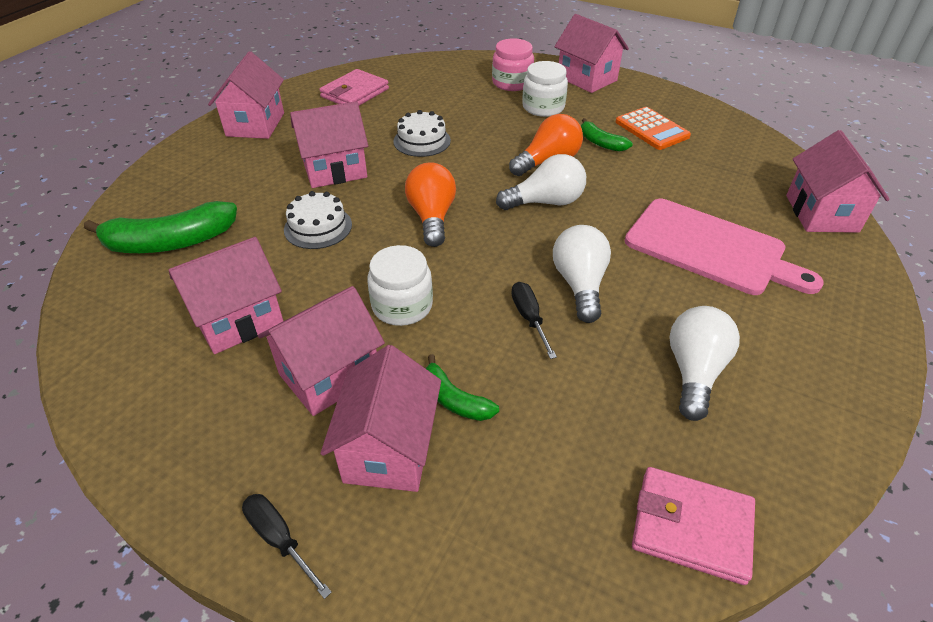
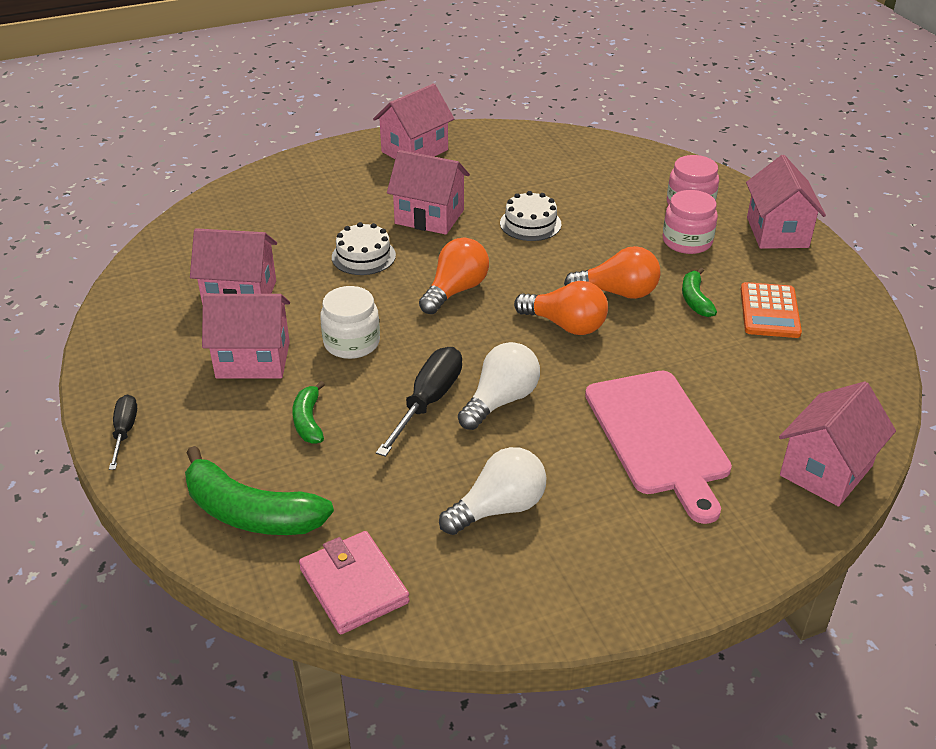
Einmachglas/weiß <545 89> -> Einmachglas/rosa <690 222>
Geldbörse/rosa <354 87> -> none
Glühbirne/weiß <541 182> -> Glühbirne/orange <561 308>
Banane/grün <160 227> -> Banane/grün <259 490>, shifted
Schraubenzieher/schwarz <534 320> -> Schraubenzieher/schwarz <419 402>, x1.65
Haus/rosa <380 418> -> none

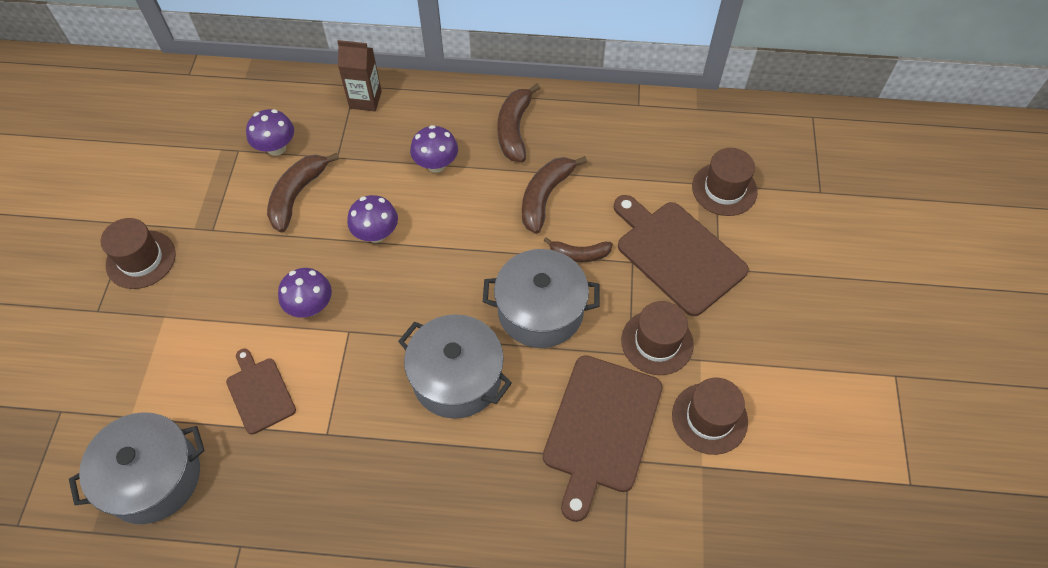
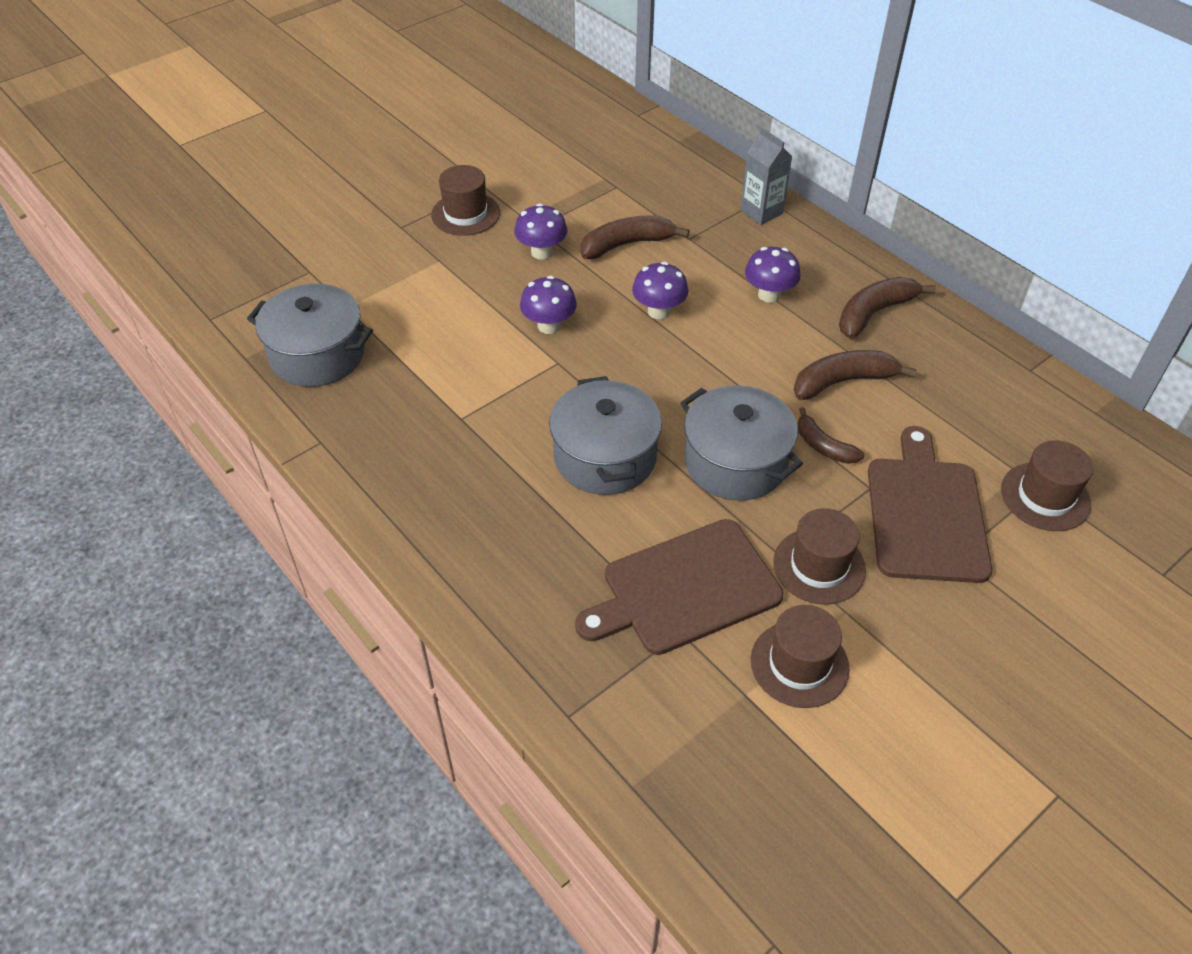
Getränkekarton/braun <359 75> -> Getränkekarton/grau <766 176>
Pilz/lila <270 132> -> Pilz/lila <541 232>, shifted
Schneidebrett/braun <261 392> -> none

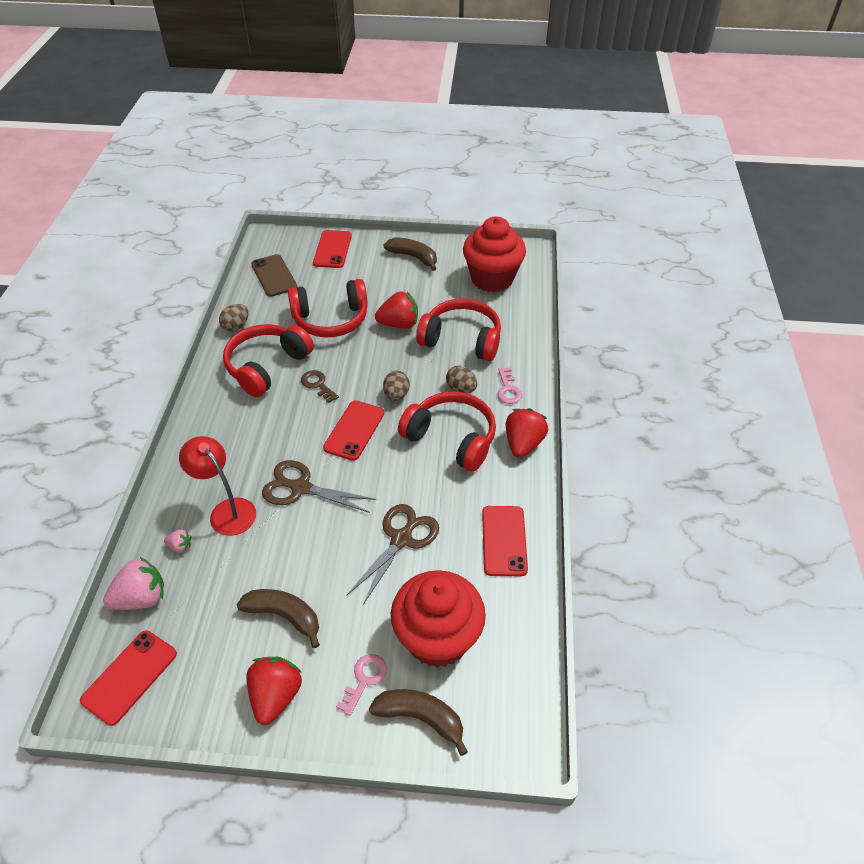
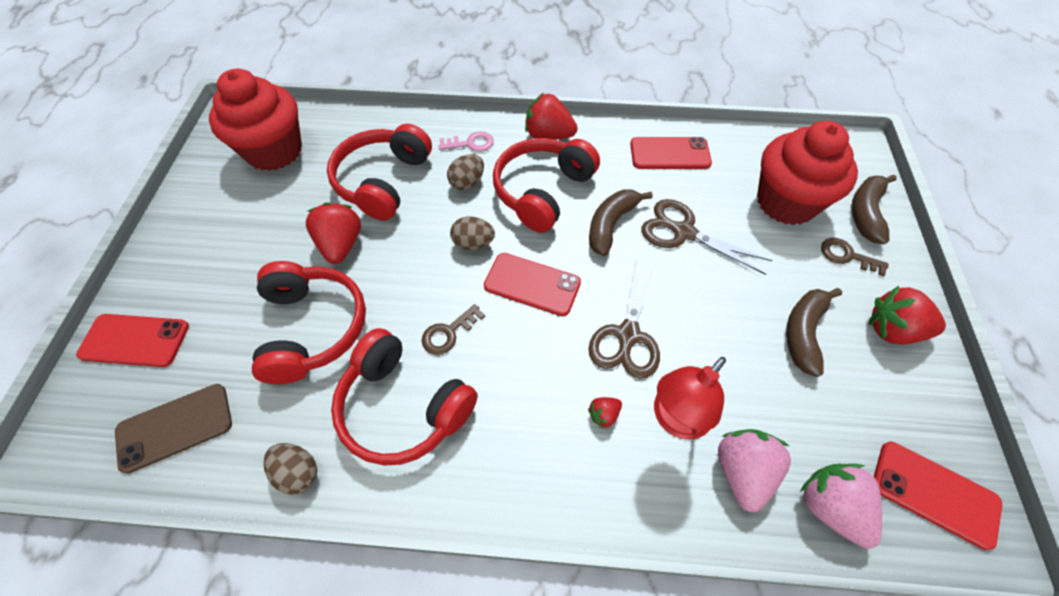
Banane/braun <410 254> -> Banane/braun <621 223>, shifted
Erdbeere/rosa <178 541> -> Erdbeere/rosa <754 470>, x2.03
Schlüssel/rosa <361 685> -> Schlüssel/braun <855 257>
none -> Erdbeere/rot <605 413>

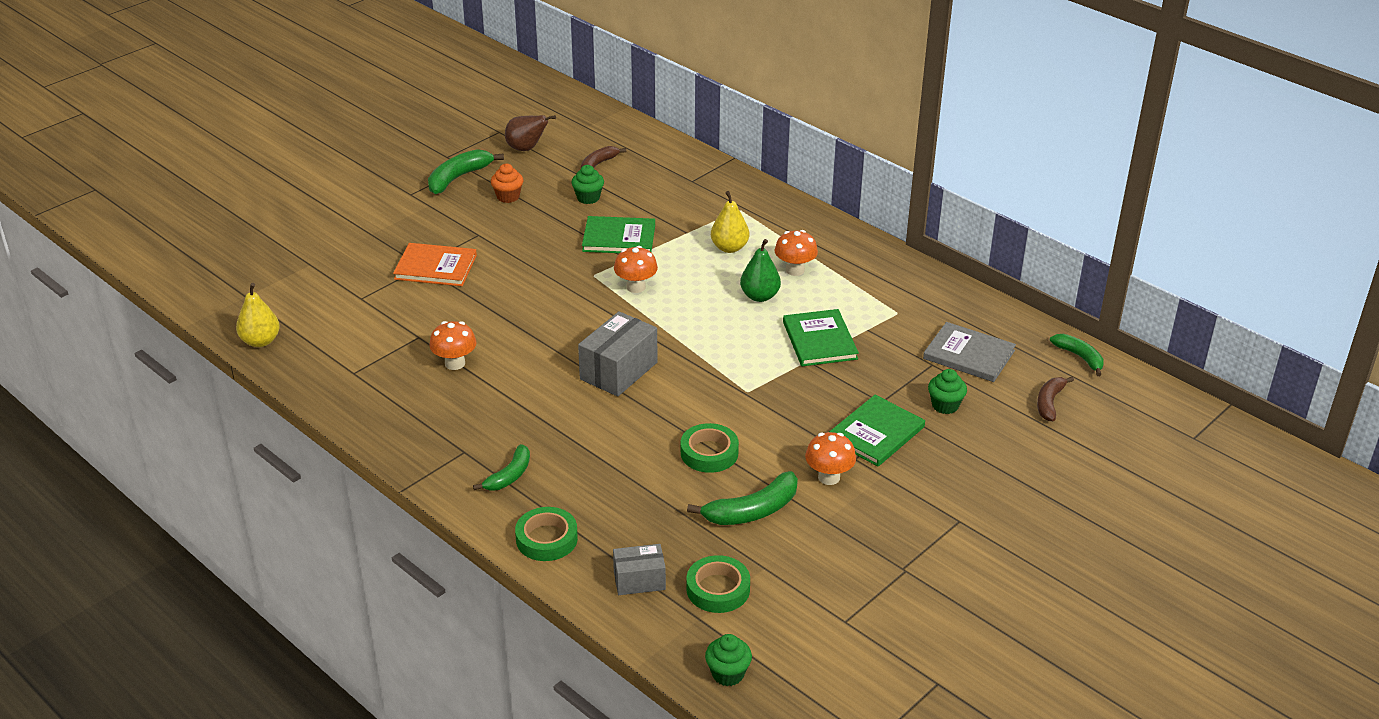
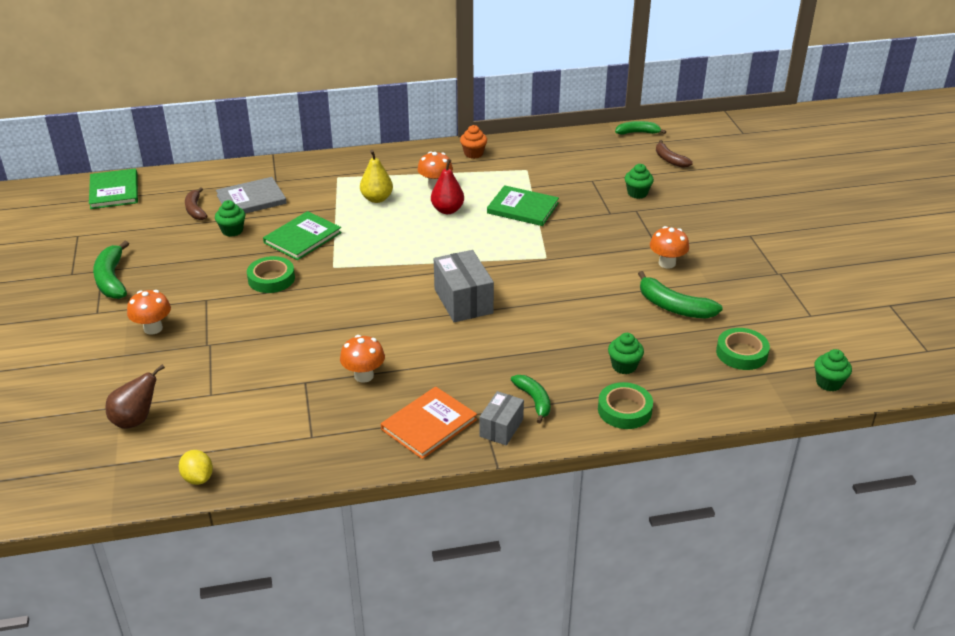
Birne/braun <530 133> -> Birne/braun <135 396>, shifted
Muffin/orange <507 183> -> Muffin/orange <473 142>, shifted
Birne/grün <760 270> -> Birne/rot <447 186>
Buch/orange <435 264> -> Buch/orange <429 422>, shifted
Pilz/orange <636 269> -> Pilz/orange <149 312>, shifted
Birne/gelb <258 315> -> Zitrone/gelb <196 467>
Buch/grau <969 352> -> Buch/grau <251 195>, shifted
Buch/grün <877 431> -> Buch/grün <113 188>, shifted
Klebeband/grün <710 448> -> Klebeband/grün <271 274>, shifted
Banane/grün <742 498> -> Banane/grün <680 295>, 120 degrees clockwise
Schachtel/grau <639 569> -> Schachtel/grau <502 418>, shifted
none -> Muffin/grün <626 353>

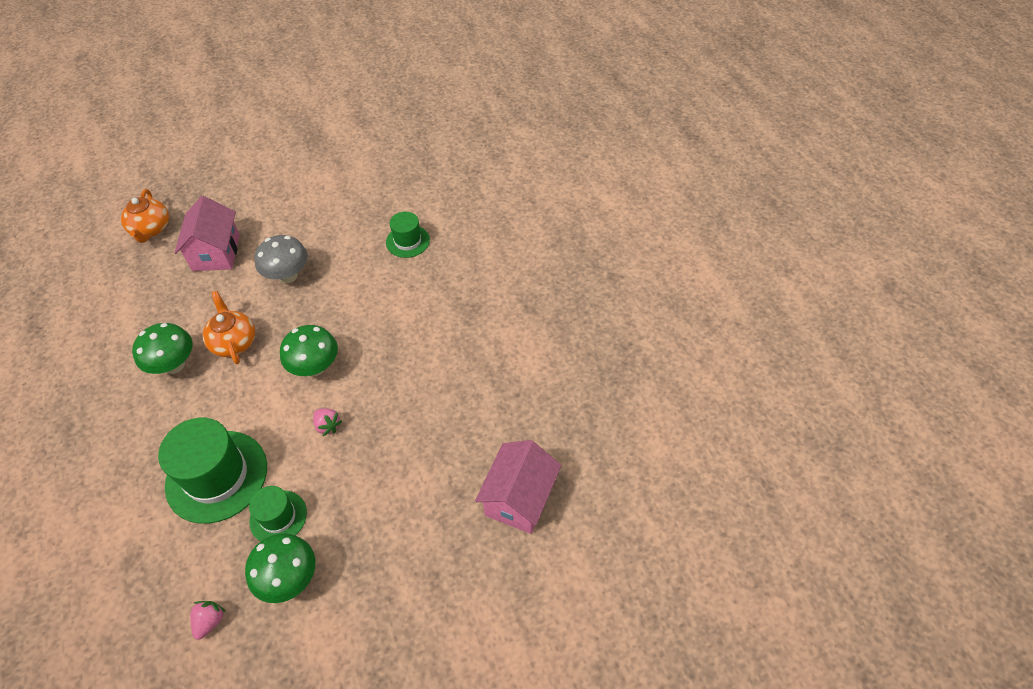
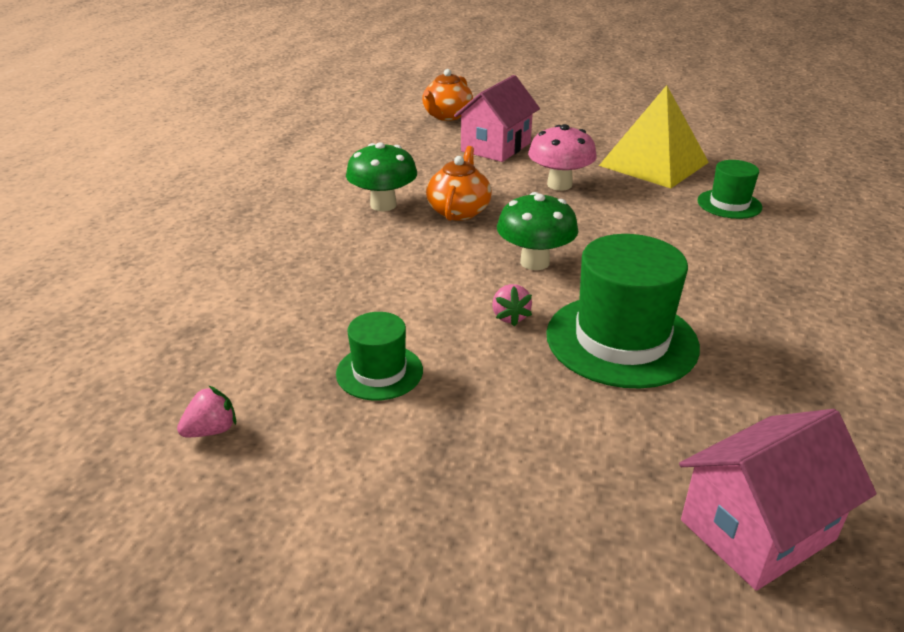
Pilz/grau <281 259> -> Pilz/rosa <562 157>
Hut/grün <212 471> -> Hut/grün <623 311>, shifted
Pilz/grün <280 568> -> none
none -> Pyramide/gelb <654 136>

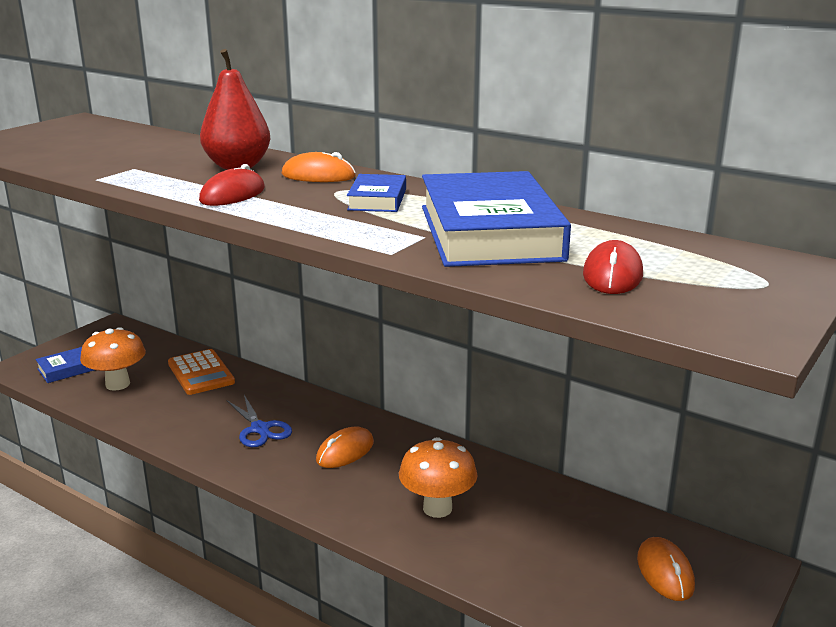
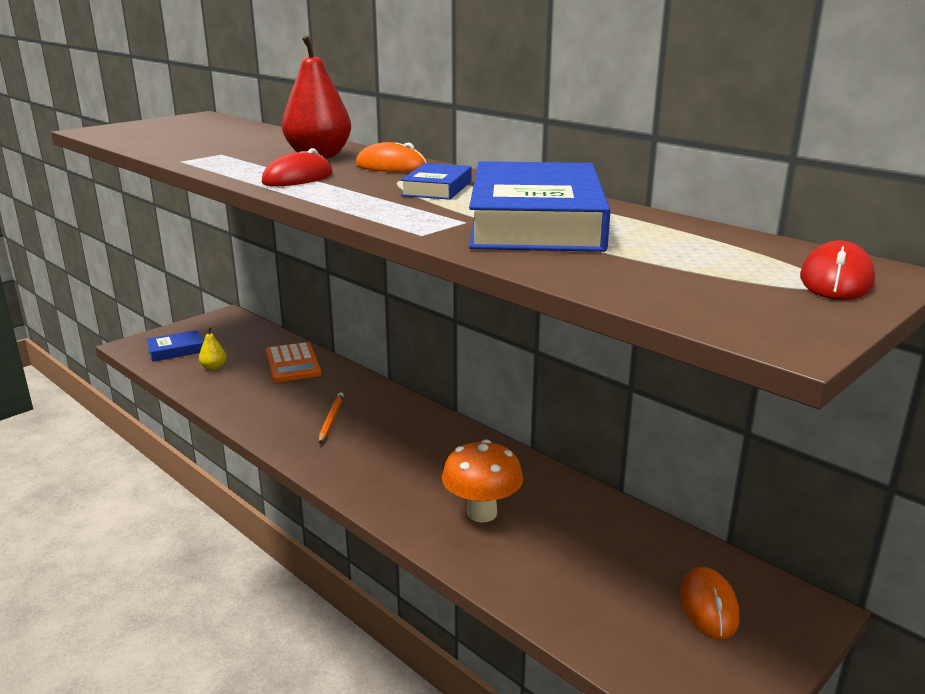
Computermaus/rot <613 267> -> Computermaus/rot <837 270>, shifted
Pilz/orange <113 359> -> Birne/gelb <212 348>
Schere/blau <259 421> -> Bleistift/orange <331 418>
Computermaus/orange <345 447> -> none

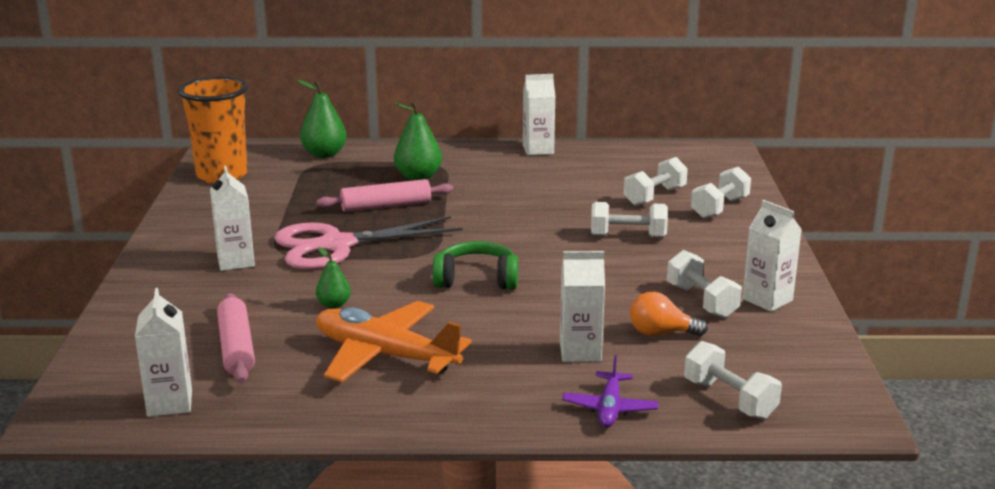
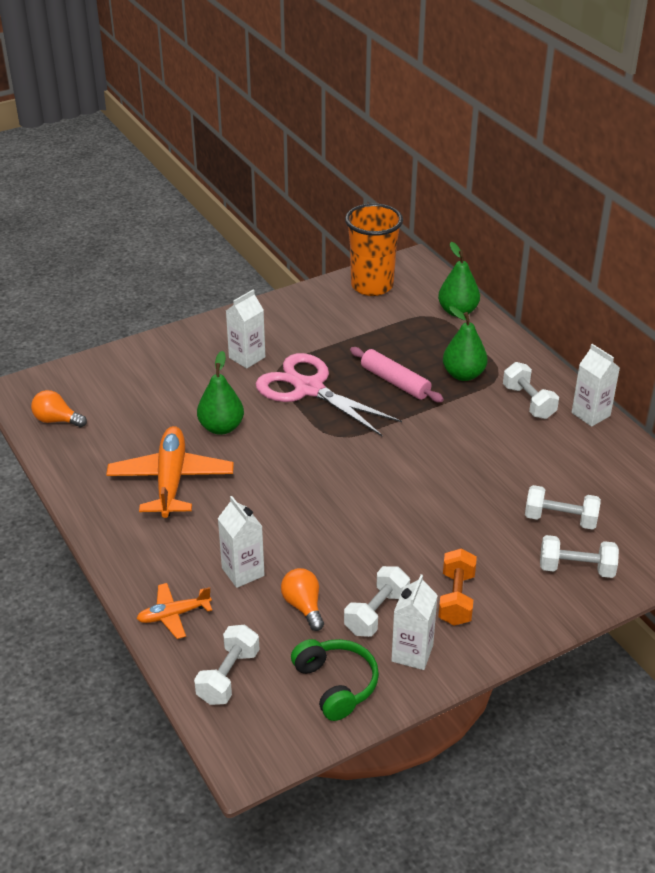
Hantel/weiß <629 220> -> Hantel/weiß <531 390>, shifted
Kopfhörer/grün <475 265> -> Kopfhörer/grün <335 680>, shifted
Birne/grün <333 278> -> Birne/grün <220 393>, x1.73
Getränkekarton/weiß <163 352> -> Glühbirne/orange <59 408>
Nudelholz/rosa <236 338> -> none
Flugzeug/lila <610 391> -> Flugzeug/orange <174 611>
none -> Hantel/orange <457 587>

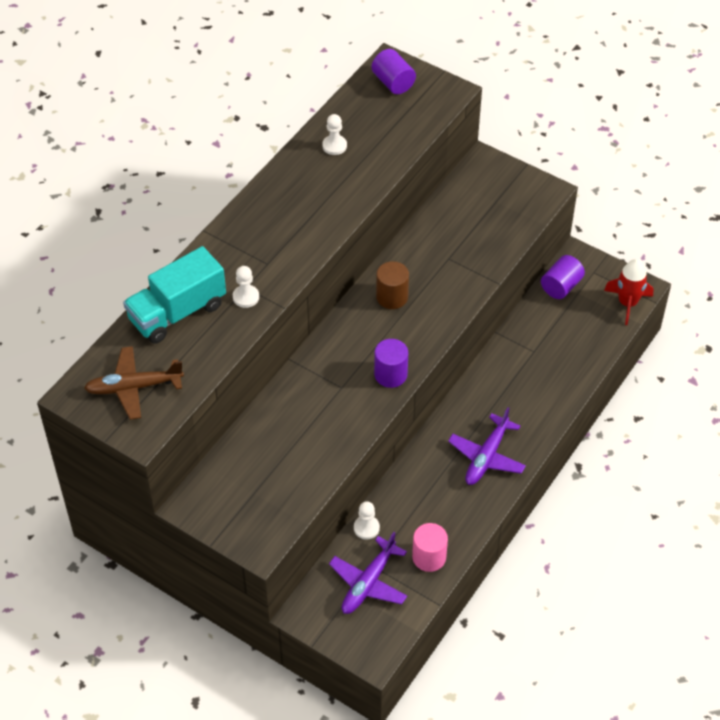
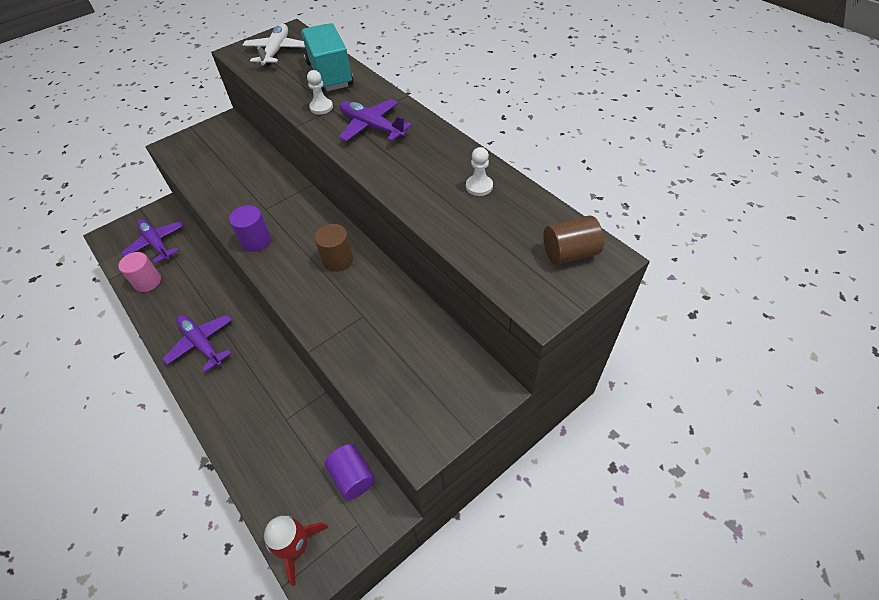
Vollzylinder/lila <394 71> -> Vollzylinder/braun <573 240>
Flugzeug/braun <134 383> -> Flugzeug/weiß <274 45>
Bauer/weiß <367 520> -> none
none -> Flugzeug/lila <375 120>

